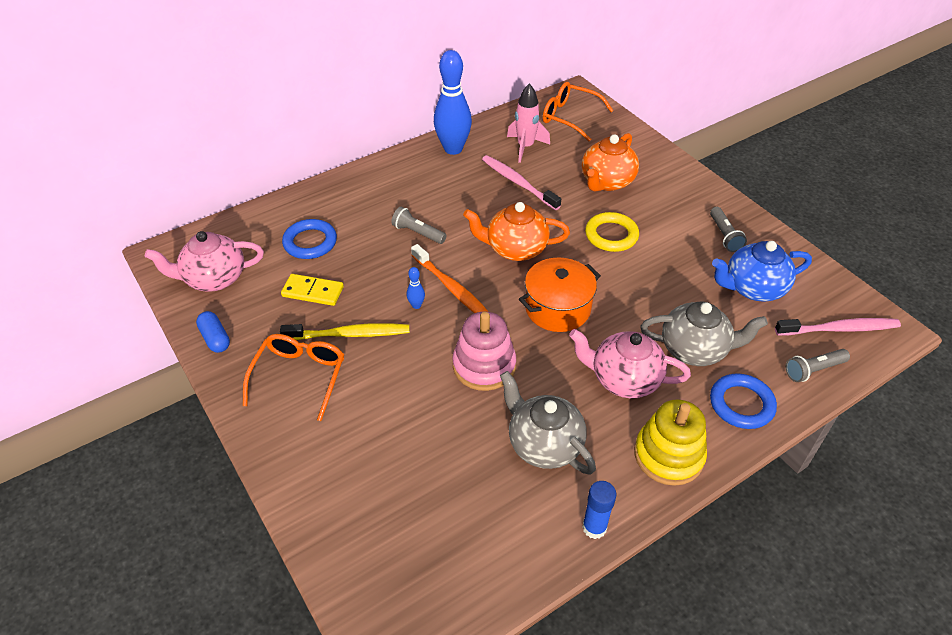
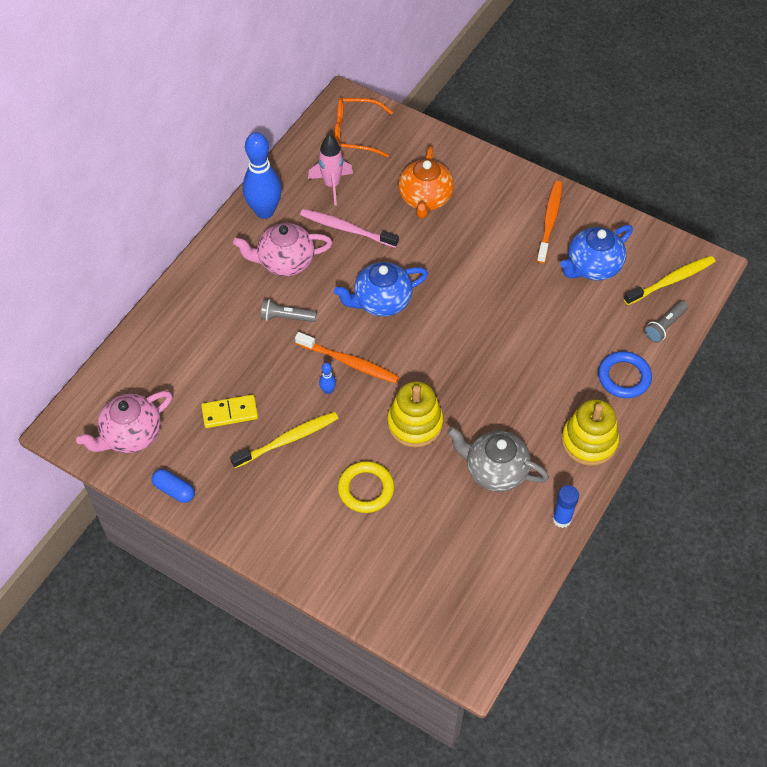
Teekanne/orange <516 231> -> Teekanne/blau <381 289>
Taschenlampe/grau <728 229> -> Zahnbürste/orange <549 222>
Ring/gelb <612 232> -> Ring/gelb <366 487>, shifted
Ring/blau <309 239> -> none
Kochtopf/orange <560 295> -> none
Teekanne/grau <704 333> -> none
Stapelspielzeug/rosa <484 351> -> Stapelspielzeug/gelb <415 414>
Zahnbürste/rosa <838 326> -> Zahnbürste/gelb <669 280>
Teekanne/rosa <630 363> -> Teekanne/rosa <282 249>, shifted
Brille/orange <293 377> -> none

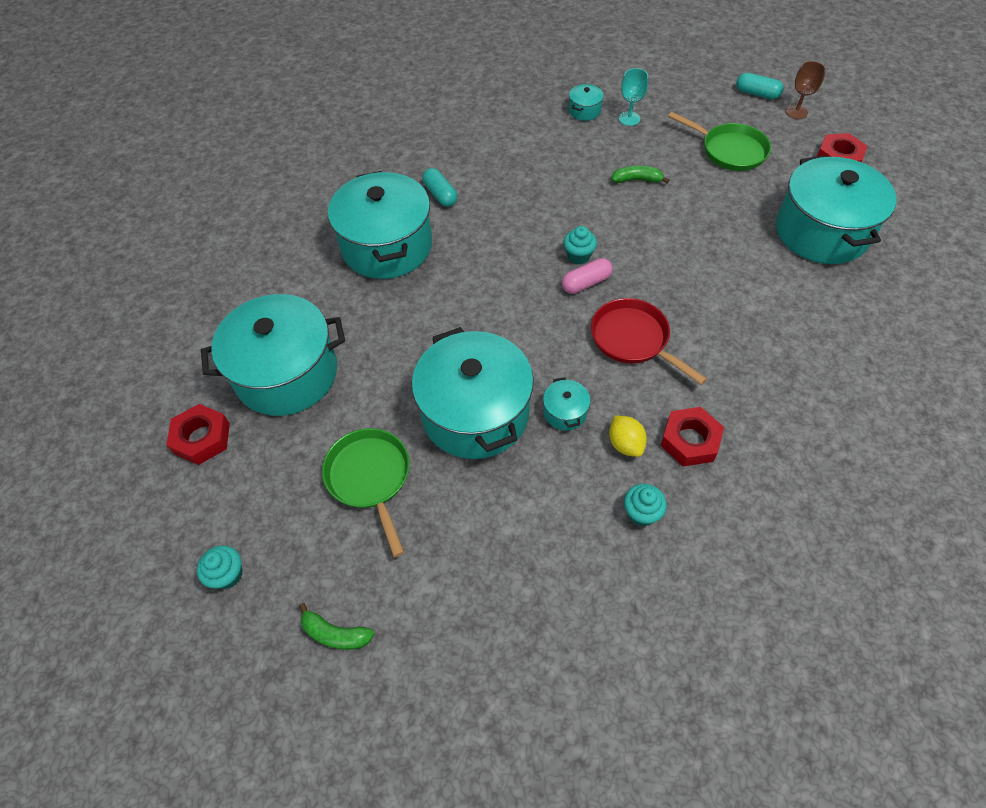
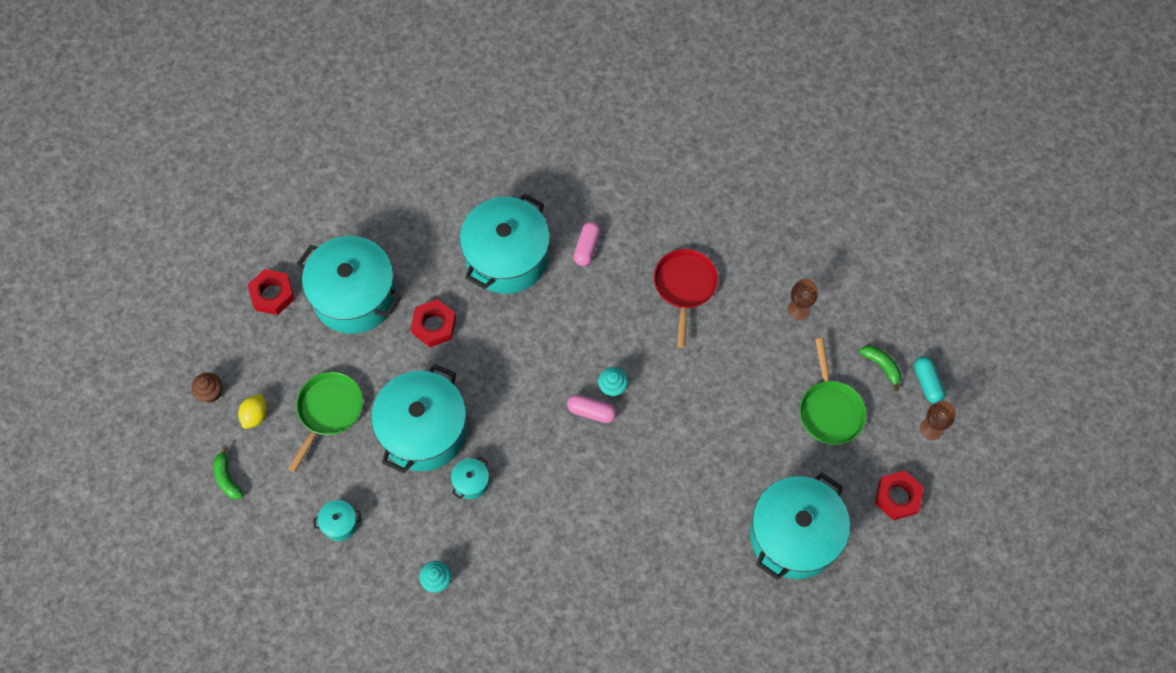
Kelch/türkis <633 97> -> Kelch/braun <803 299>
Kochtopf/türkis <586 102> -> Kochtopf/türkis <337 520>, shifted
Banane/grün <641 175> -> Banane/grün <880 368>, shifted
Kapsel/türkis <440 187> -> Kapsel/rosa <586 243>
Pfanne/rot <649 341> -> Pfanne/rot <686 298>, shifted
Sechskantmutter/rot <692 436> -> Sechskantmutter/rot <433 323>, shifted
Zitrone/gelb <628 436> -> Zitrone/gelb <252 411>, shifted
Muffin/türkis <220 567> -> Muffin/braun <206 387>

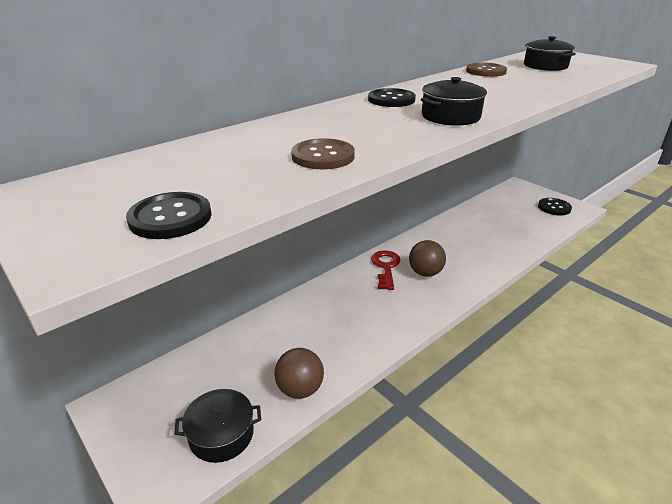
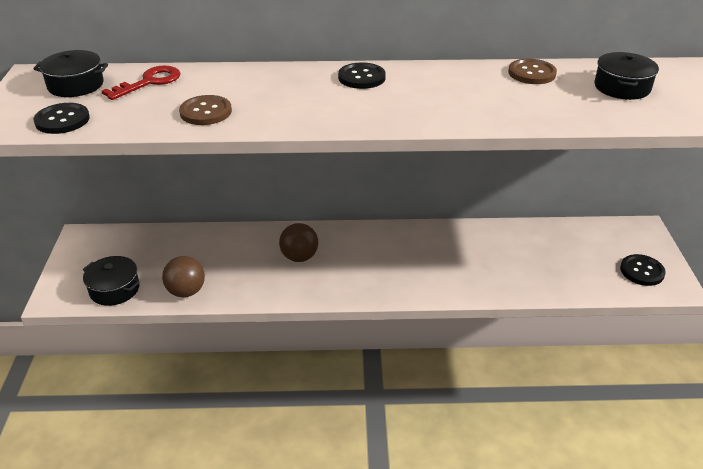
Kochtopf/schwarz <454 101> -> Kochtopf/schwarz <70 73>, shifted
Ball/braun <427 258> -> Ball/braun <298 242>, shifted
Schlüssel/rot <386 270> -> Schlüssel/rot <141 83>, shifted

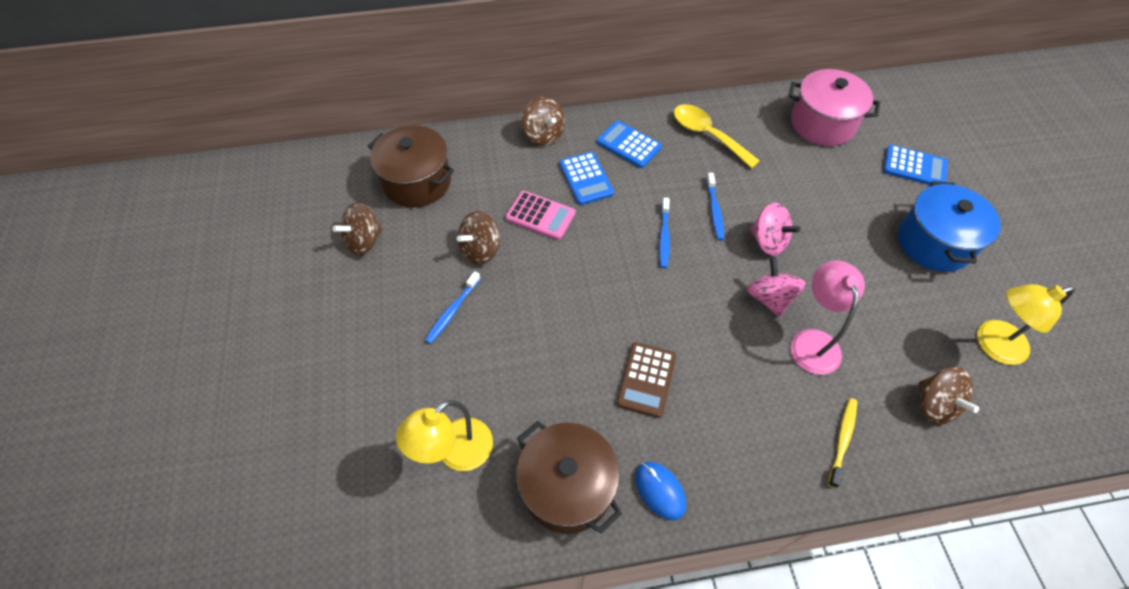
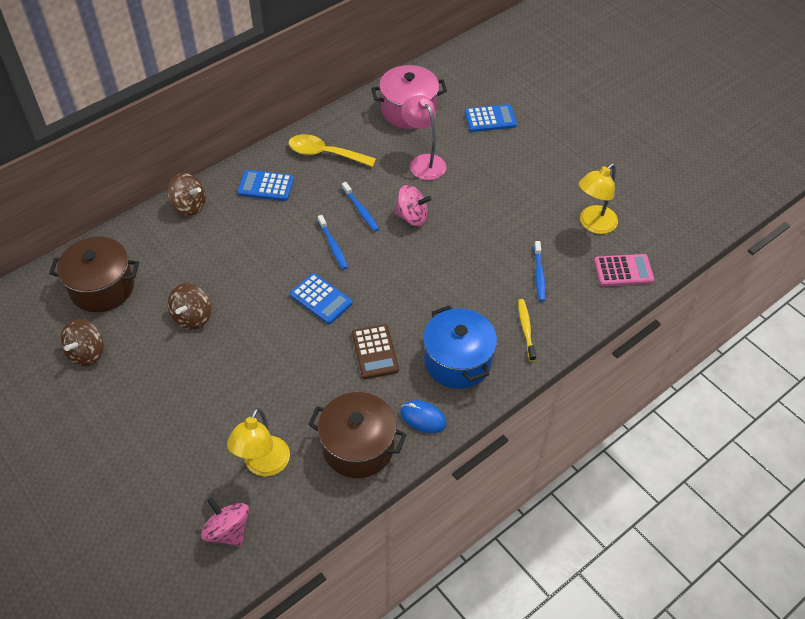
Taschenrechner/blau <586 178> -> Taschenrechner/blau <321 298>, shifted
Kochtopf/blau <949 226> -> Kochtopf/blau <460 347>, shifted
Taschenrechner/rosa <540 215> -> Taschenrechner/rosa <624 270>, shifted
Kreisel/rosa <776 287> -> Kreisel/rosa <225 522>, shifted
Lampe/rosa <827 317> -> Lampe/rosa <423 137>, shifted
Zahnbürste/blau <453 307> -> Zahnbürste/blau <540 271>, shifted
Kreisel/braun <948 396> -> none

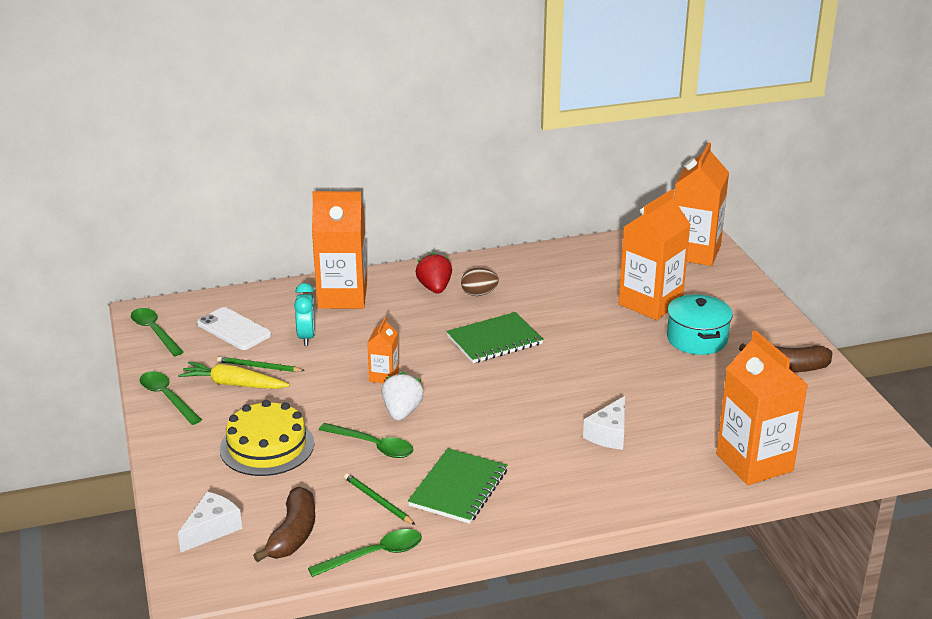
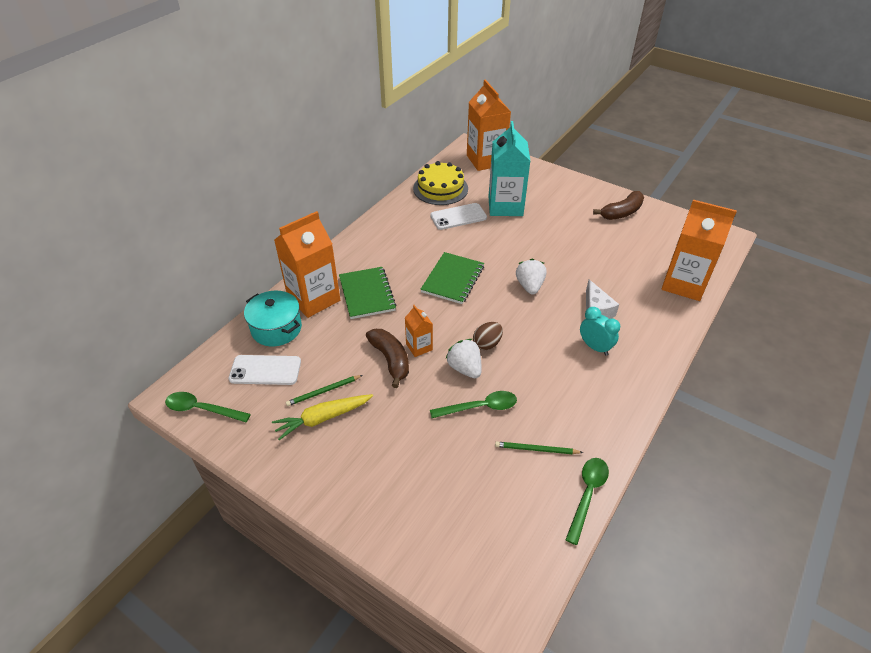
Getränkekarton/orange <654 254> -> Getränkekarton/türkis <509 168>
Erdbeere/rot <433 273> -> none
Ei/braun <480 282> -> Ei/braun <488 336>, shifted
Wecker/türkis <305 314> -> Wecker/türkis <600 331>, shifted
Kochtopf/türkis <700 324> -> Kochtopf/türkis <273 318>, shifted
Löffel/grün <171 398> -> none
Kuchen/gelb <267 438> -> Kuchen/gelb <440 183>, shifted
Notizbuch/grün <457 486> -> Notizbuch/grün <367 293>, shifted
Banane/braun <284 524> -> Banane/braun <387 358>, shifted
Käse/weiß <210 522> -> none
none -> Handy/weiß <458 216>
none -> Erdbeere/weiß <531 277>

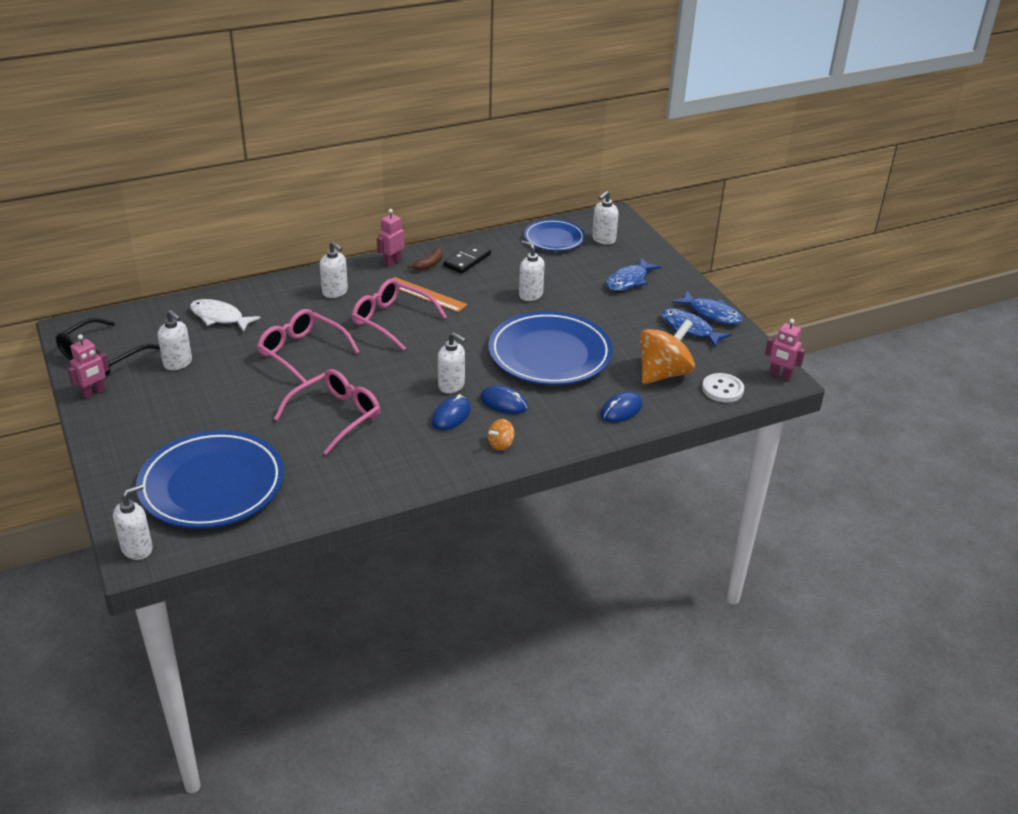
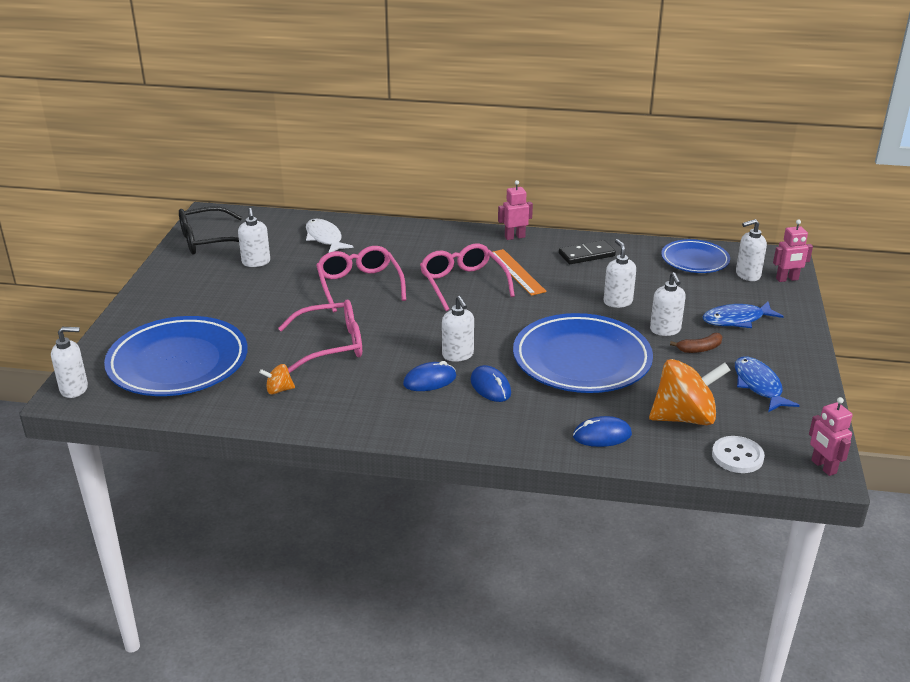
Seifenspender/weiß <334 269> -> Seifenspender/weiß <668 304>, shifted
Banane/braun <425 259> -> Banane/braun <696 343>, shifted
Fisch/blau <707 308> -> none
Roboter/rosa <88 366> -> Roboter/rosa <793 251>, shifted
Kreisel/orange <501 434> -> Kreisel/orange <277 379>, shifted

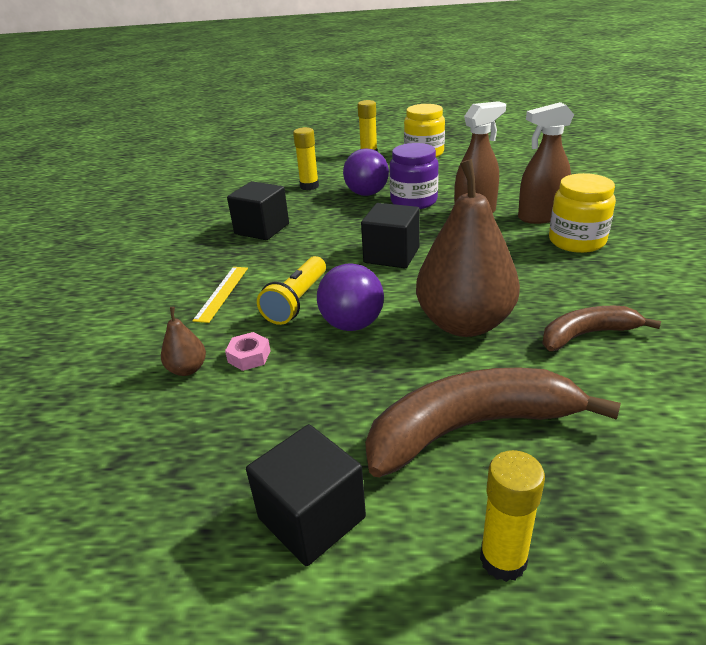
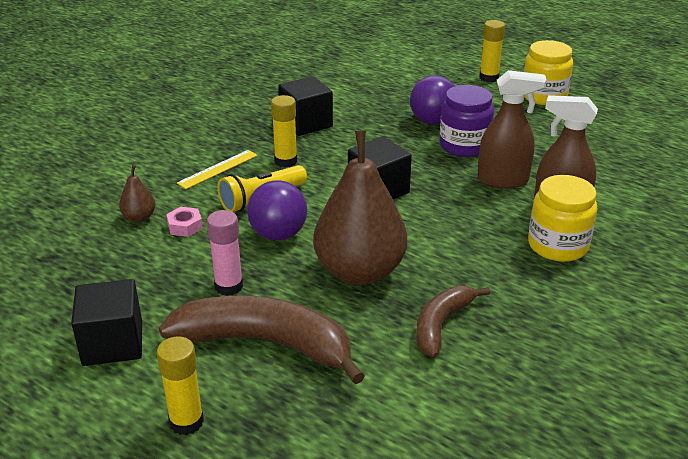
Klebestift/gelb <306 158> -> Klebestift/gelb <284 131>, shifted
Banane/braun <601 328> -> Banane/braun <453 322>, 75 degrees counterclockwise
none -> Klebestift/rosa <225 253>

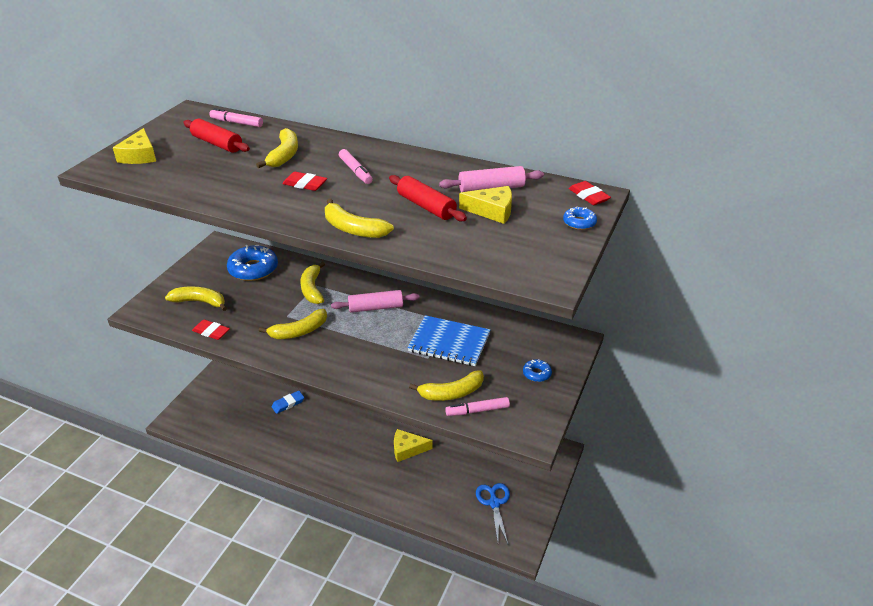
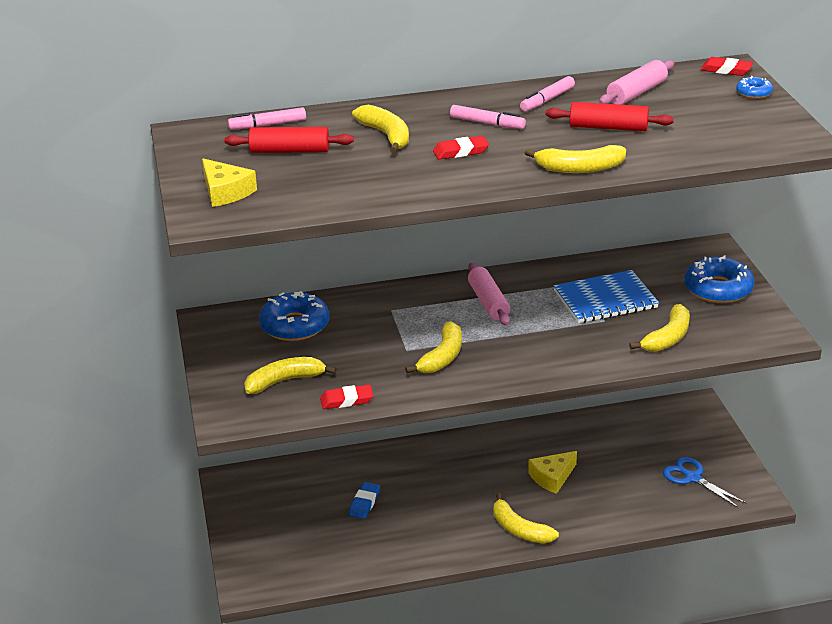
Käse/gelb <485 205> -> none
Banane/gelb <312 283> -> Banane/gelb <526 518>, shifted
Nudelholz/rosa <375 301> -> Nudelholz/rosa <489 294>, 60 degrees counterclockwise
Donut/blau <537 370> -> Donut/blau <719 279>, x2.04
Filzstift/rosa <477 406> -> Filzstift/rosa <547 93>, shifted

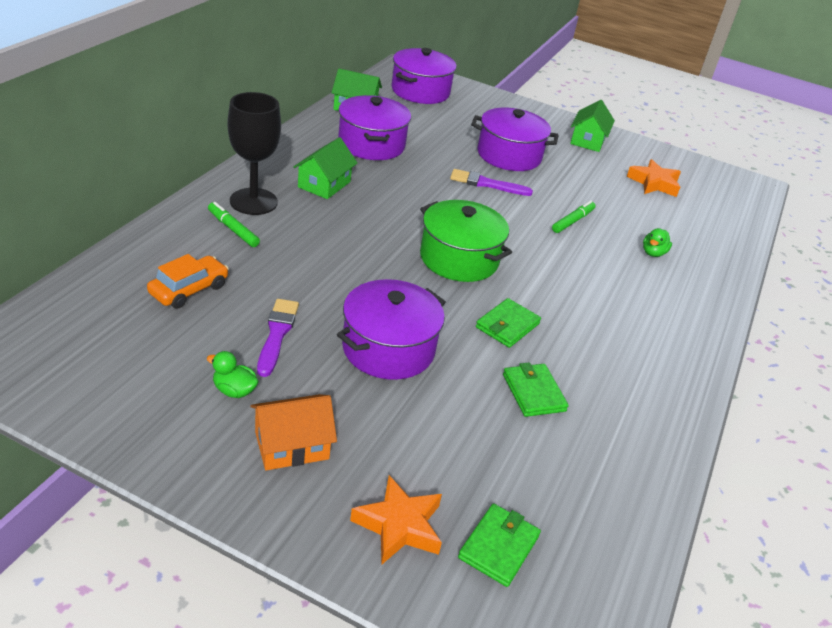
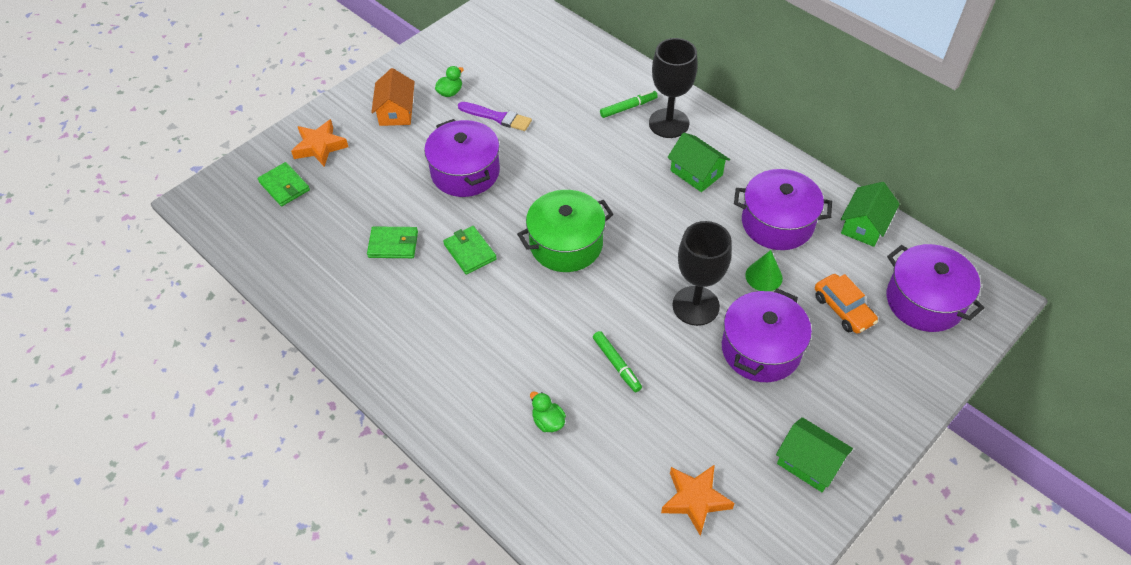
Pinsel/lila <491 182> -> Kelch/schwarz <702 273>
Auto/orange <188 281> -> Auto/orange <846 304>, shifted
none -> Kegel/grün <764 270>

